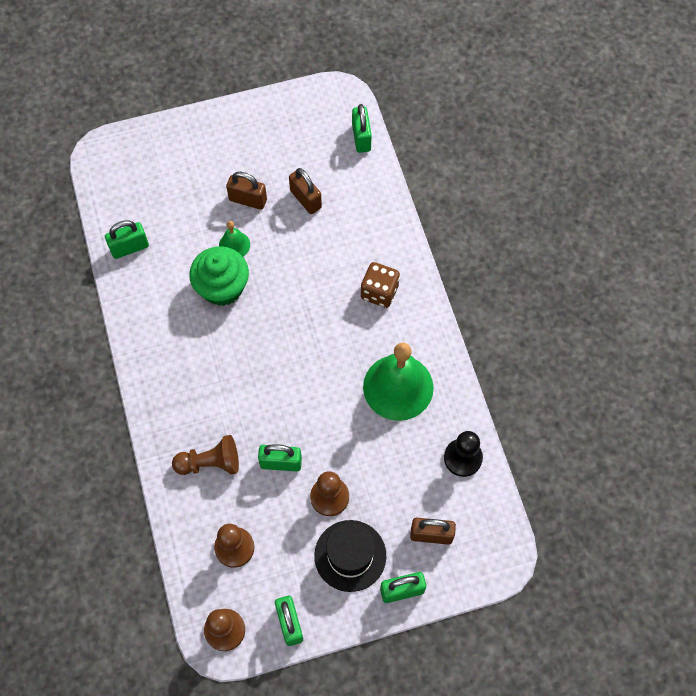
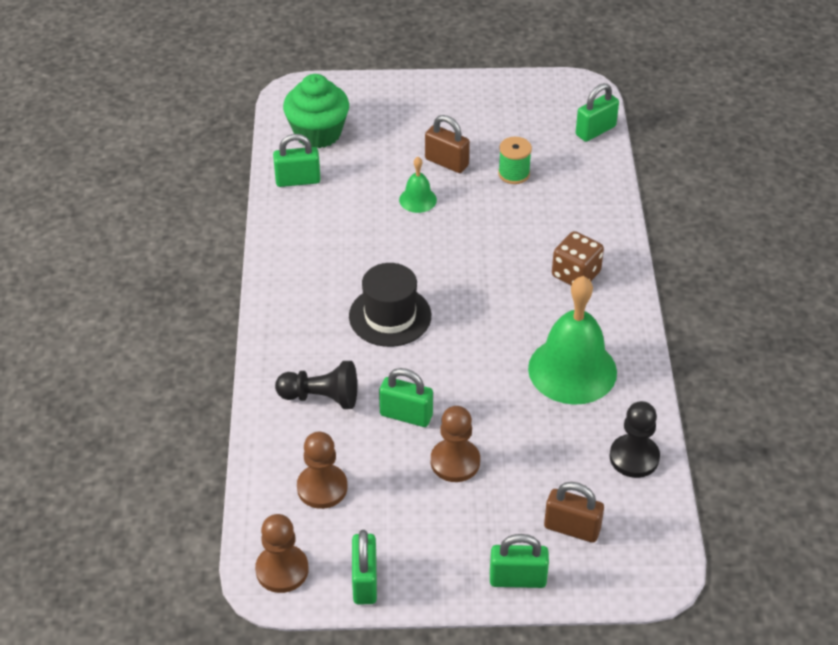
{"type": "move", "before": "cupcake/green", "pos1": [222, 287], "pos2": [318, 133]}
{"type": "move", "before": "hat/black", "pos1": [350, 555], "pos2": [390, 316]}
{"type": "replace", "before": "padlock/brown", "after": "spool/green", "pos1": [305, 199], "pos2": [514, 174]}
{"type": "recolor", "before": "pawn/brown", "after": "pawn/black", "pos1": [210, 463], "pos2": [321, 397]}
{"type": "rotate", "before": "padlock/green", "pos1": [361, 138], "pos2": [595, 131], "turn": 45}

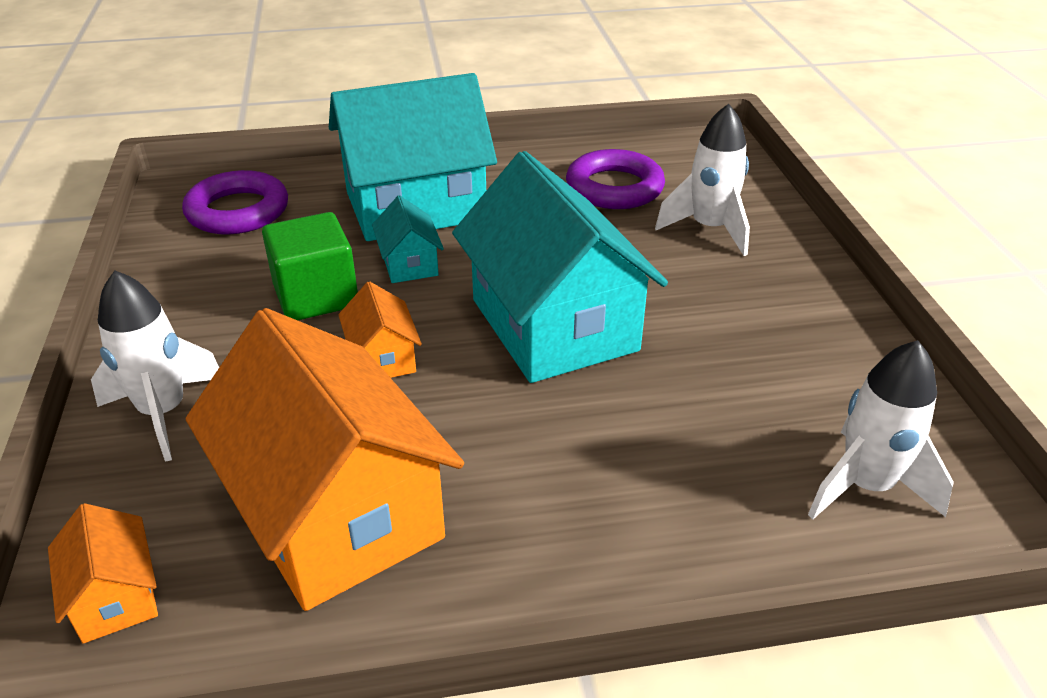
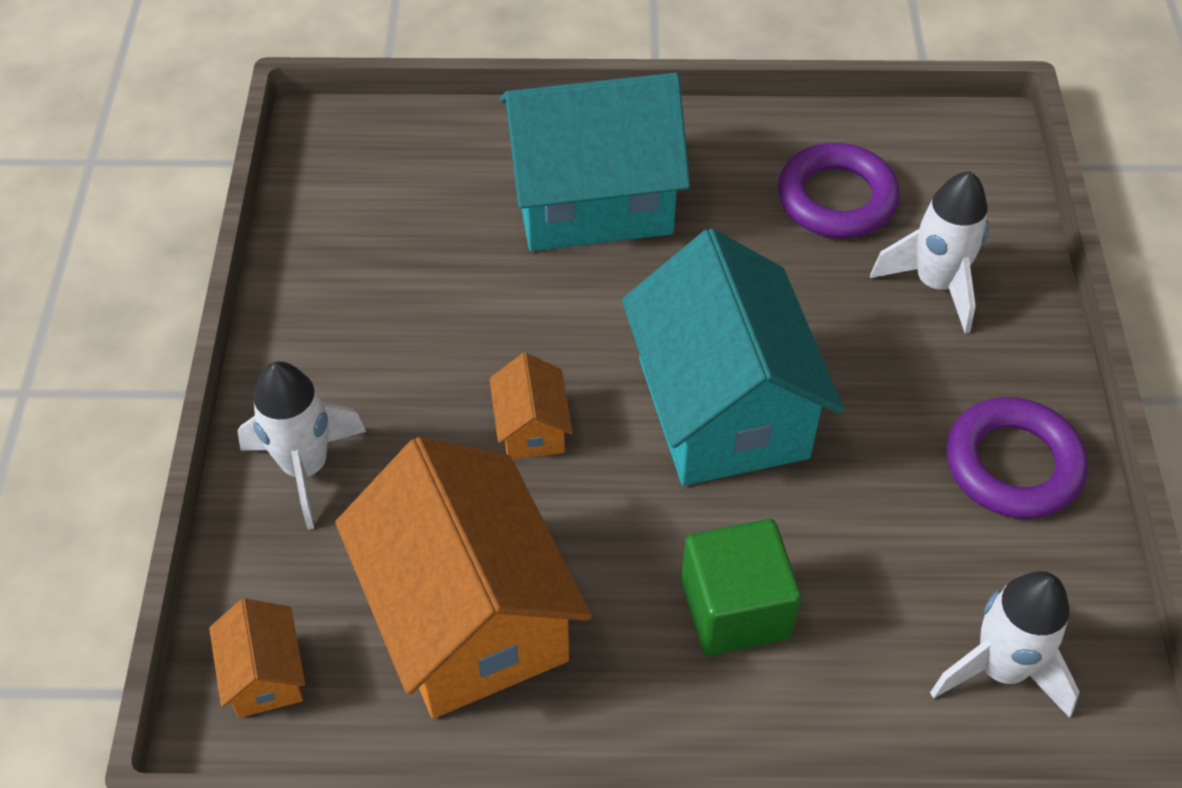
{"type": "delete", "before": "house/turquoise", "pos1": [409, 264]}
{"type": "move", "before": "ring/purple", "pos1": [238, 211], "pos2": [1013, 464]}
{"type": "move", "before": "cube/green", "pos1": [316, 296], "pos2": [735, 609]}

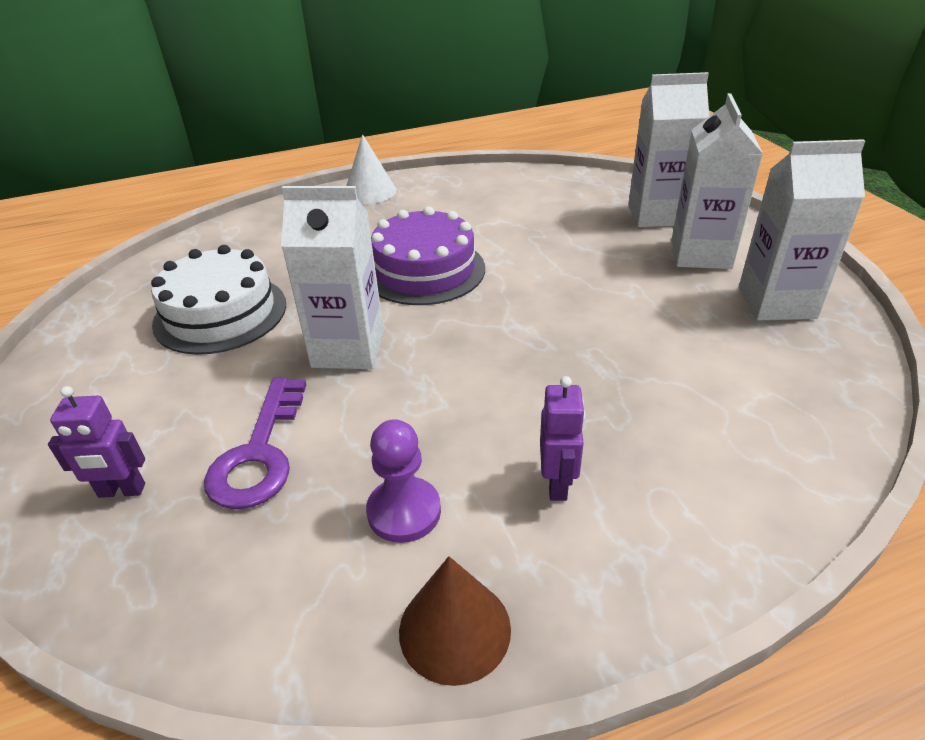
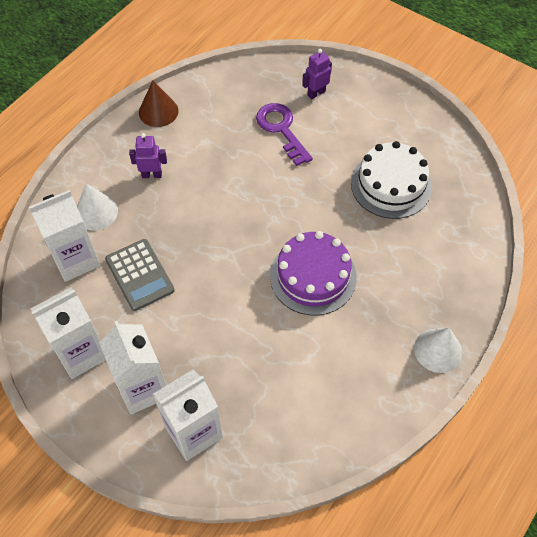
{"type": "delete", "before": "pawn/purple", "pos1": [404, 511]}
{"type": "insert", "after": "cone/white", "pos2": [96, 212]}
{"type": "insert", "after": "calculator/grey", "pos2": [139, 275]}
{"type": "move", "before": "carton/white", "pos1": [348, 349], "pos2": [76, 259]}
{"type": "rotate", "before": "robot/purple", "pos1": [558, 484], "pos2": [152, 175], "turn": 120}

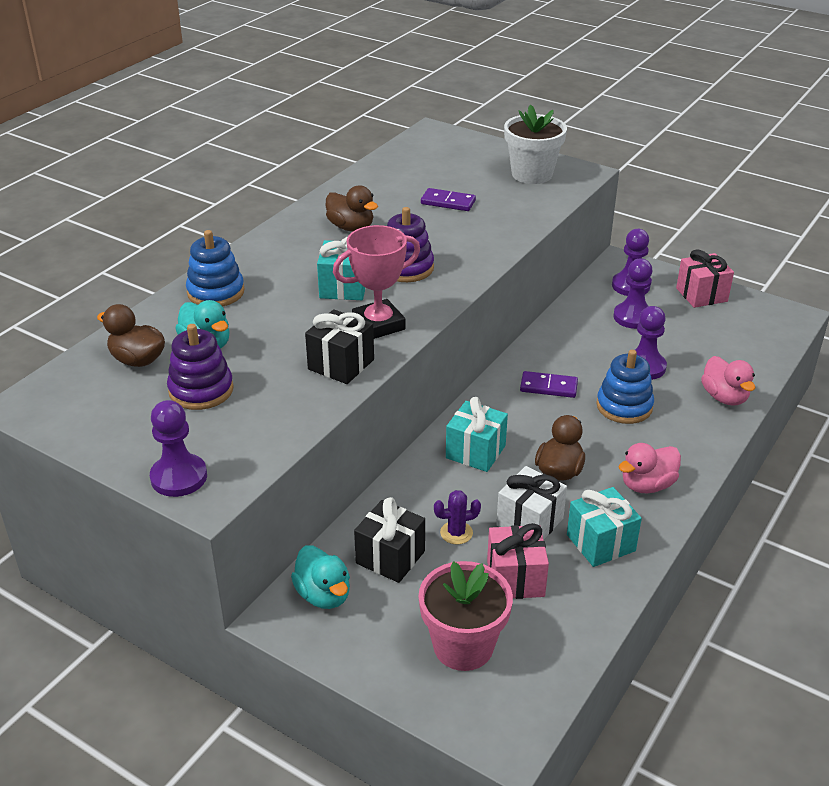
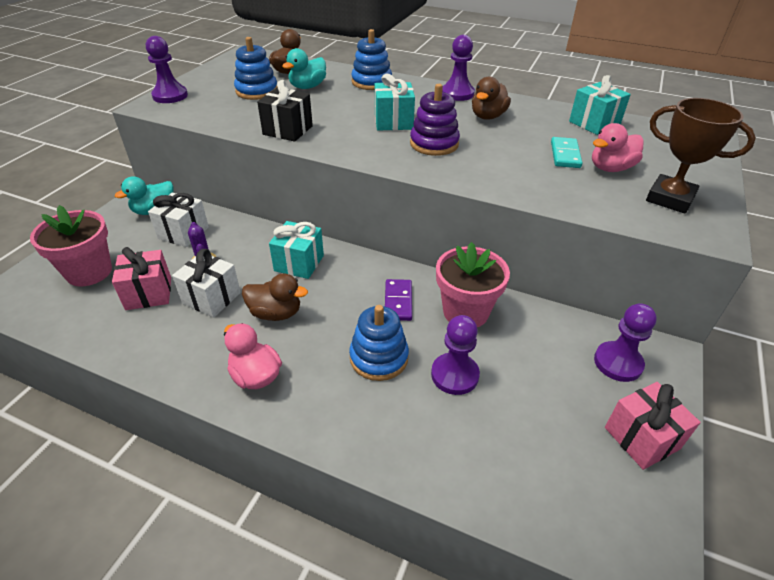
{"type": "delete", "before": "trophy/pink", "pos1": [378, 325]}
{"type": "insert", "after": "flower pot/pink", "pos2": [465, 312]}
{"type": "move", "before": "gift/turquoise", "pos1": [600, 543], "pos2": [594, 123]}
{"type": "move", "before": "pawn/purple", "pos1": [633, 317], "pos2": [457, 94]}
{"type": "move", "before": "duck/pink", "pos1": [724, 397], "pos2": [610, 168]}
{"type": "replace", "before": "flower pot/white", "after": "trophy/brown", "pos1": [532, 174], "pos2": [670, 199]}
{"type": "recolor", "before": "stacking toy/purple", "after": "stacking toy/blue", "pos1": [201, 390], "pos2": [257, 91]}
{"type": "recolor", "before": "gift/black", "after": "gift/white", "pos1": [390, 557], "pos2": [183, 233]}
{"type": "recolor", "before": "domino/purple", "after": "domino/turquoise", "pos1": [448, 202], "pos2": [565, 155]}

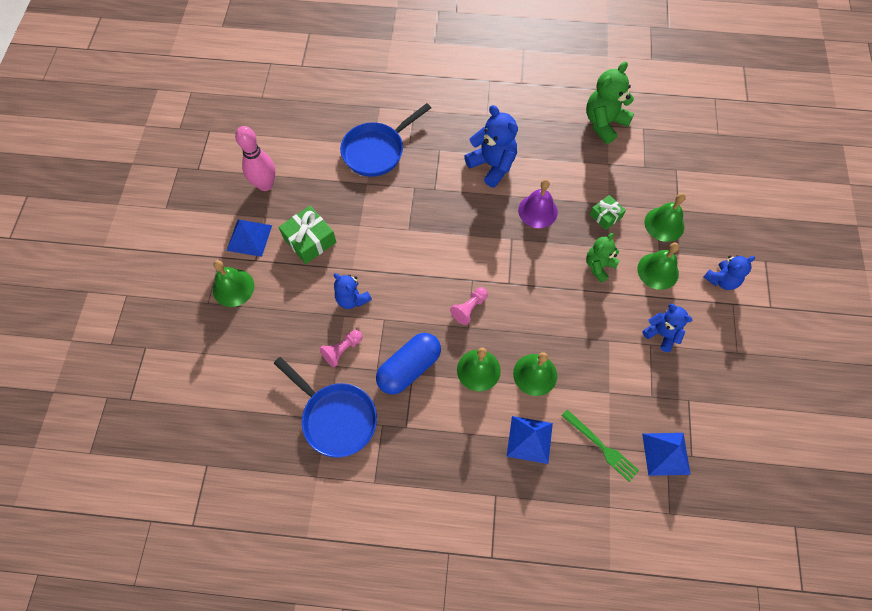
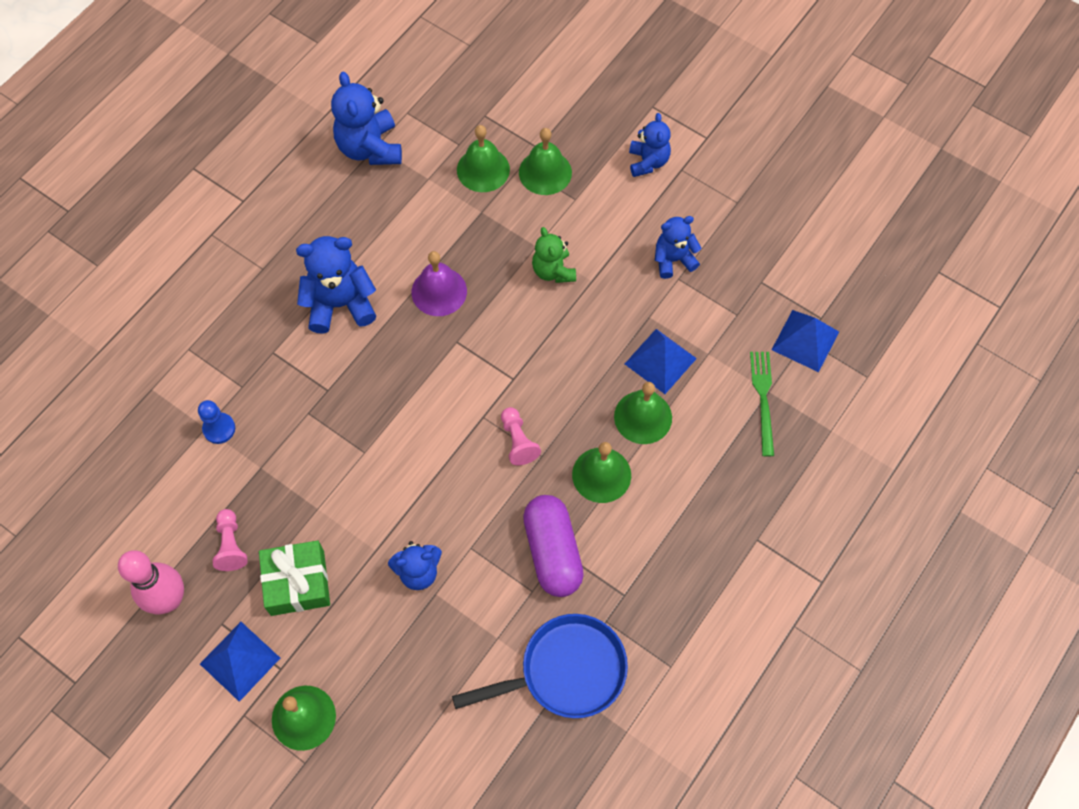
{"type": "delete", "before": "gift/green", "pos1": [605, 216]}
{"type": "move", "before": "pawn/pink", "pos1": [342, 350], "pos2": [231, 545]}
{"type": "move", "before": "pyramid/blue", "pos1": [529, 439], "pos2": [660, 361]}
{"type": "move", "before": "bell/green", "pos1": [658, 271], "pos2": [483, 169]}
{"type": "replace", "before": "pan/blue", "after": "pawn/blue", "pos1": [376, 151], "pos2": [219, 429]}
{"type": "recolor", "before": "capsule/blue", "after": "capsule/purple", "pos1": [409, 368], "pos2": [553, 552]}
{"type": "recolor", "before": "teddy bear/green", "after": "teddy bear/blue", "pos1": [604, 123], "pos2": [370, 148]}
{"type": "rotate", "before": "fork/green", "pos1": [601, 447], "pos2": [763, 399], "turn": -75}

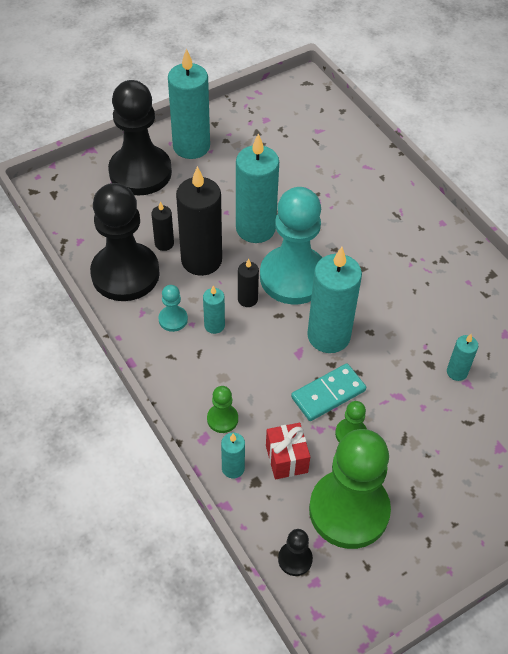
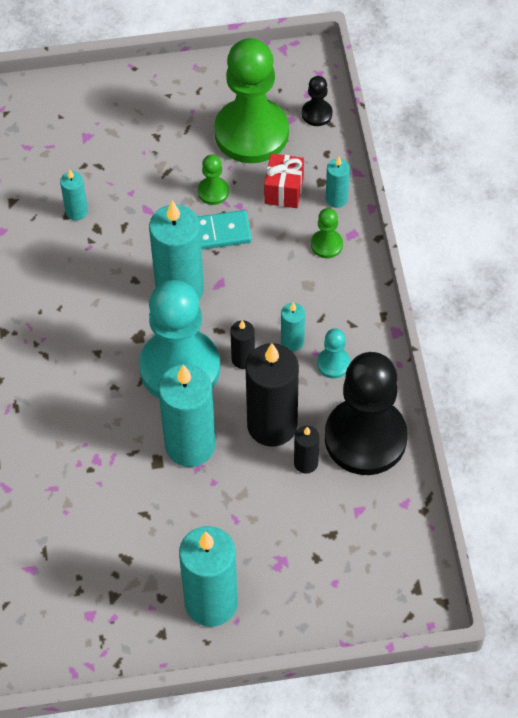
{"type": "delete", "before": "pawn/black", "pos1": [140, 172]}

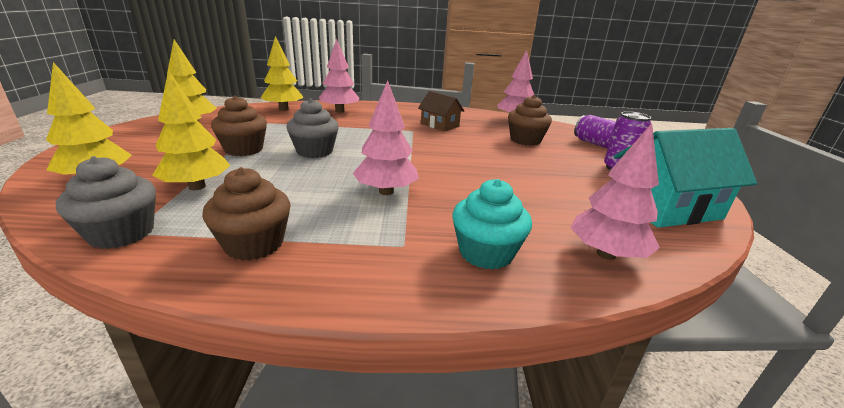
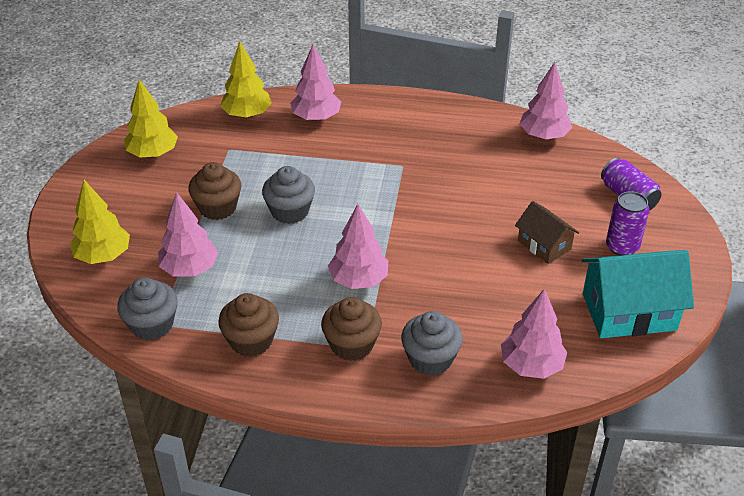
{"type": "move", "before": "house/brown", "pos1": [439, 125], "pos2": [544, 245]}
{"type": "move", "before": "cupcake/brown", "pos1": [525, 140], "pos2": [351, 345]}
{"type": "recolor", "before": "tree/yellow", "after": "tree/pink", "pos1": [197, 186], "pos2": [190, 269]}
{"type": "recolor", "before": "cupcake/turquoise", "after": "cupcake/grey", "pos1": [486, 253], "pos2": [430, 359]}

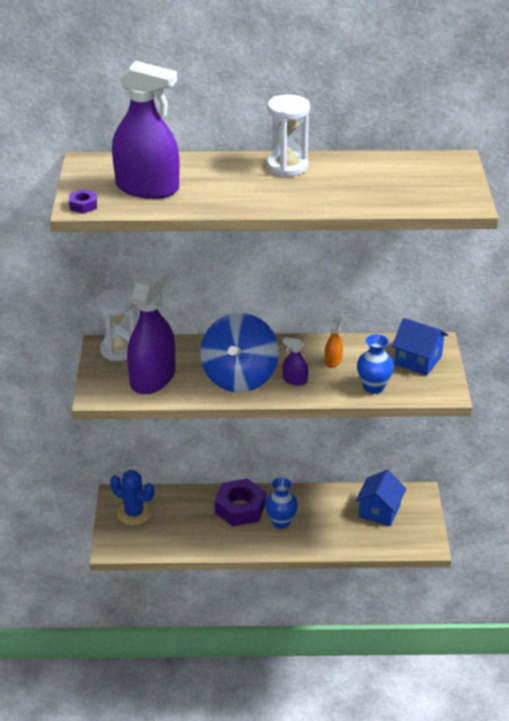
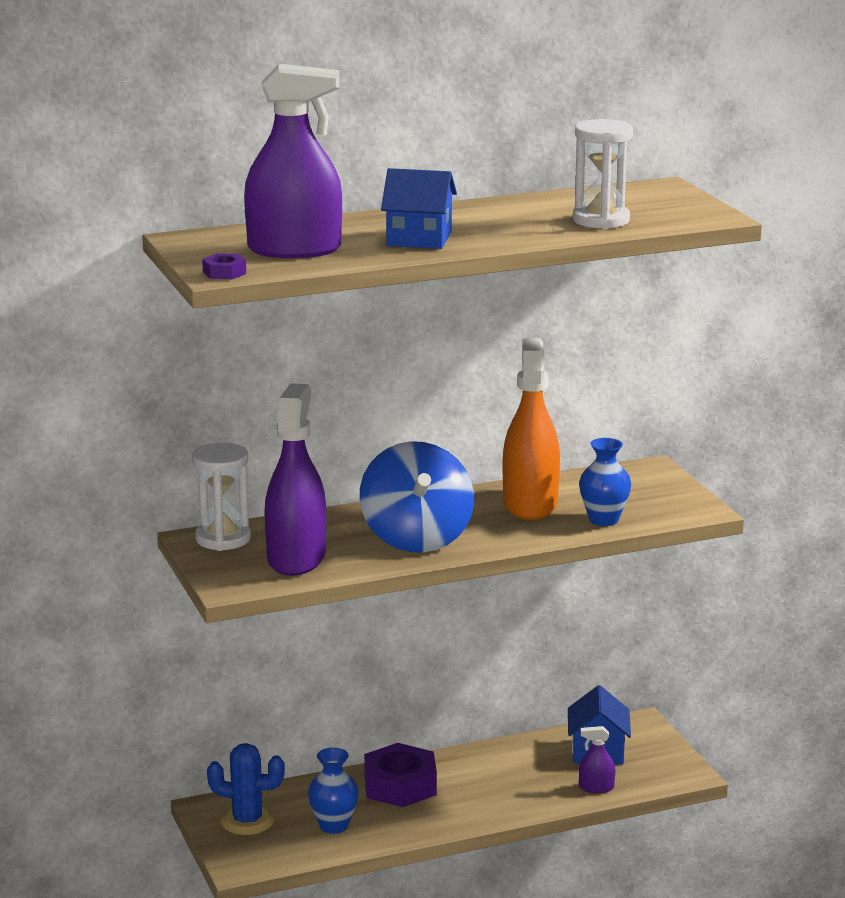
{"type": "move", "before": "vase/blue", "pos1": [281, 522], "pos2": [333, 826]}
{"type": "move", "before": "hourglass/white", "pos1": [287, 167], "pos2": [601, 220]}
{"type": "move", "before": "spray bottle/purple", "pos1": [295, 380], "pos2": [596, 788]}
{"type": "move", "before": "house/blue", "pos1": [418, 360], "pos2": [419, 239]}
{"type": "resize", "before": "spray bottle/orange", "pos1": [333, 361], "pos2": [530, 504], "scale": 2.34}

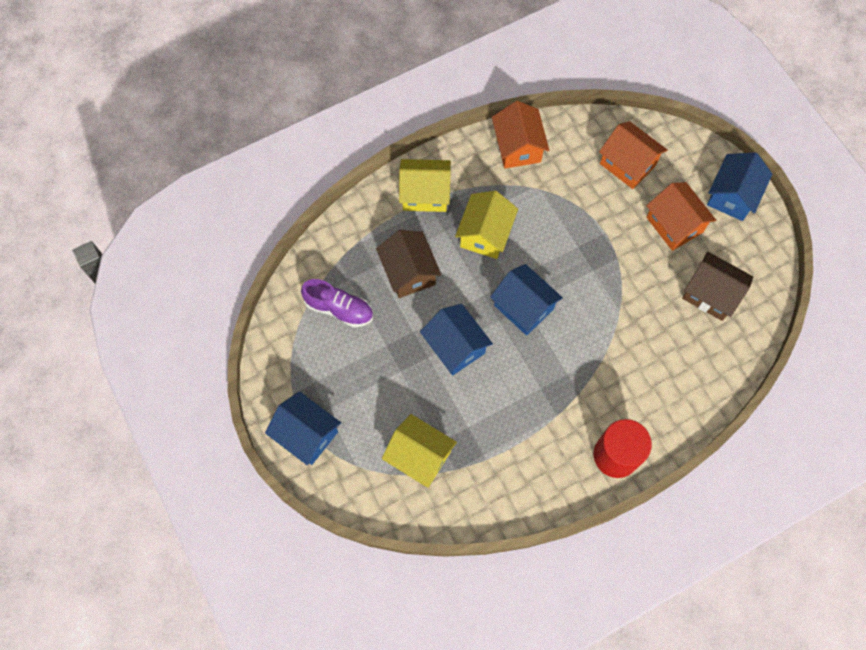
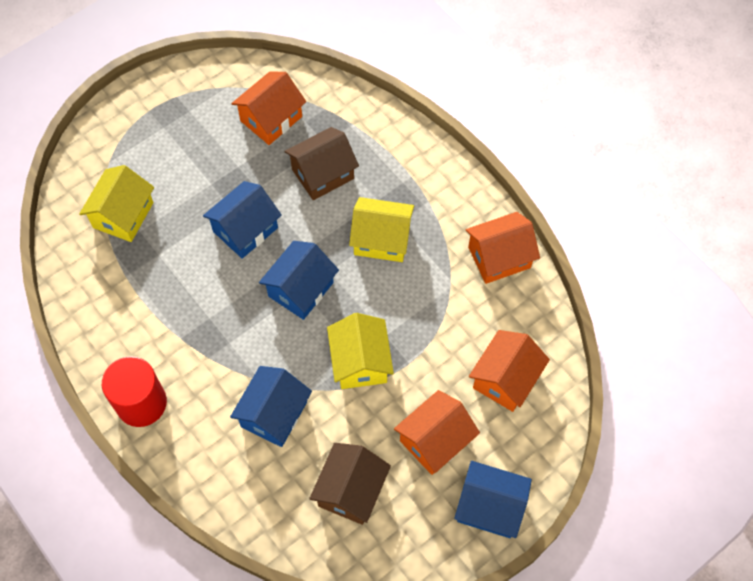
{"type": "move", "before": "house/blue", "pos1": [306, 434], "pos2": [274, 414]}
{"type": "move", "before": "house/yellow", "pos1": [425, 194], "pos2": [360, 362]}
{"type": "replace", "before": "shoe/purple", "after": "house/orange", "pos1": [339, 309], "pos2": [271, 119]}

